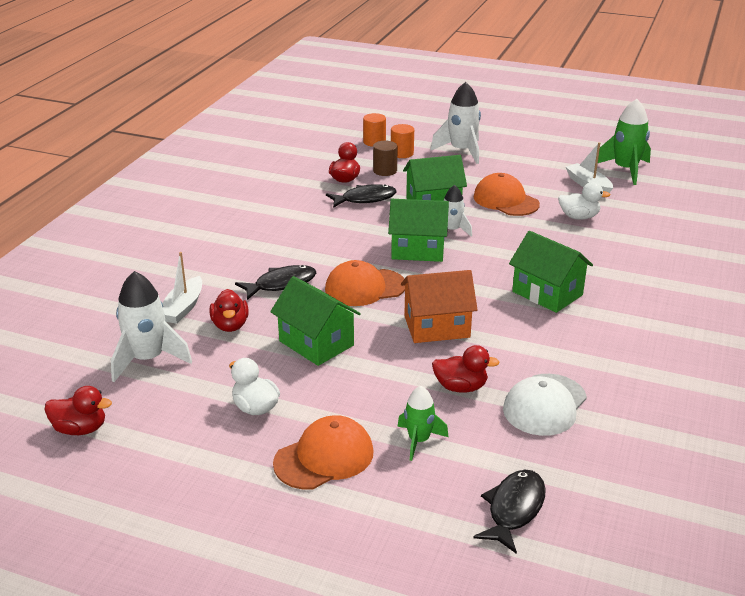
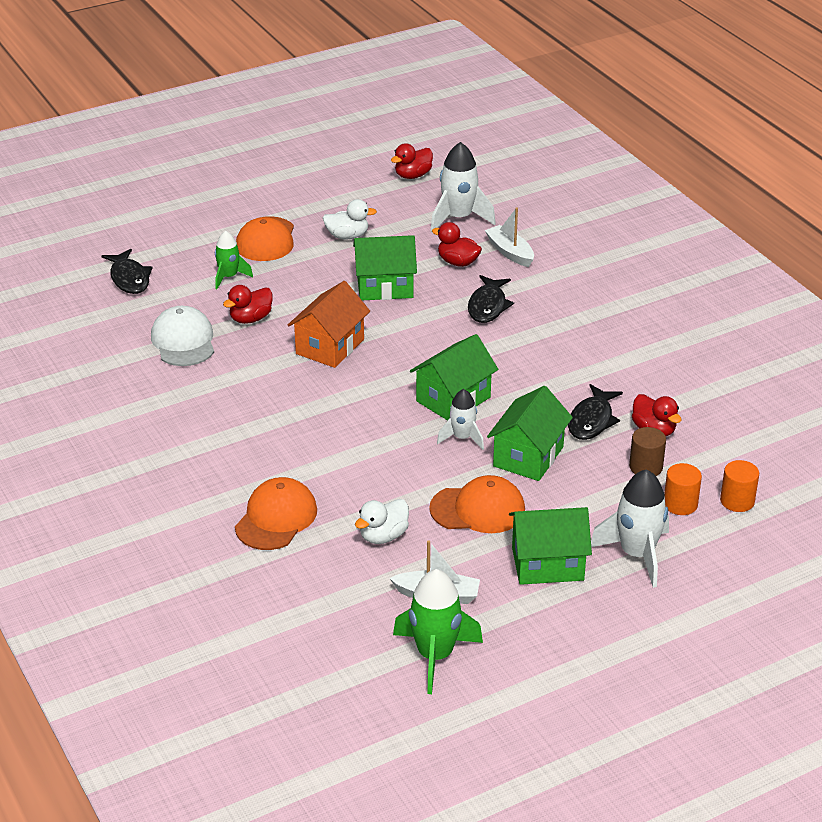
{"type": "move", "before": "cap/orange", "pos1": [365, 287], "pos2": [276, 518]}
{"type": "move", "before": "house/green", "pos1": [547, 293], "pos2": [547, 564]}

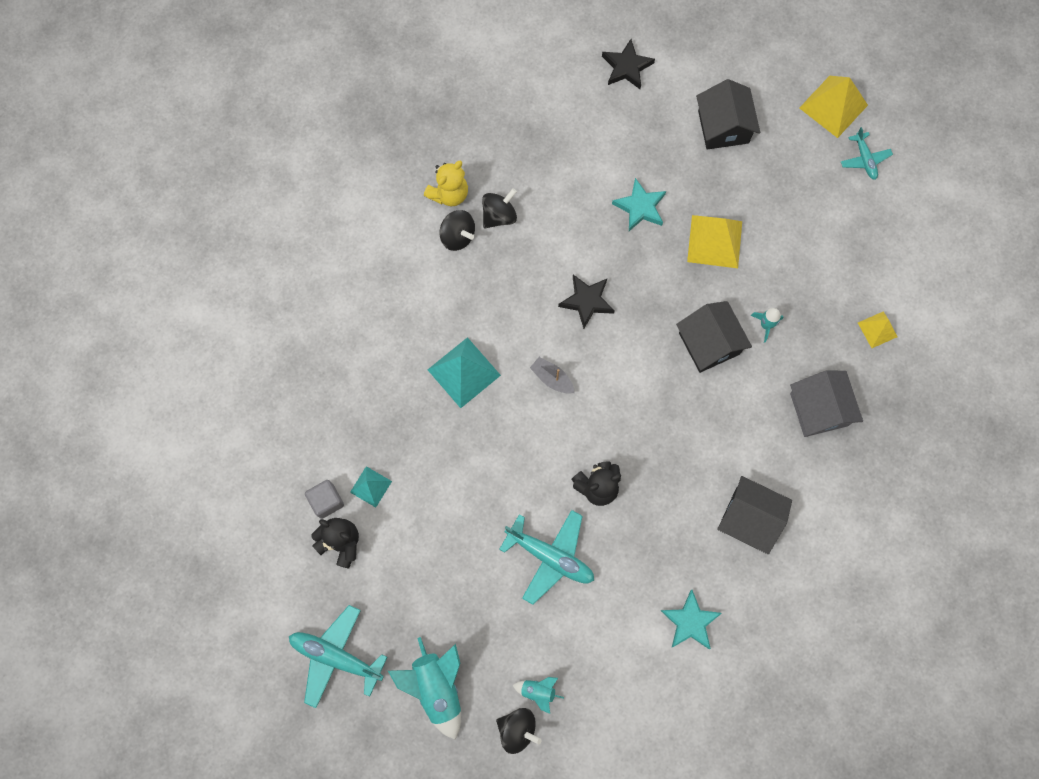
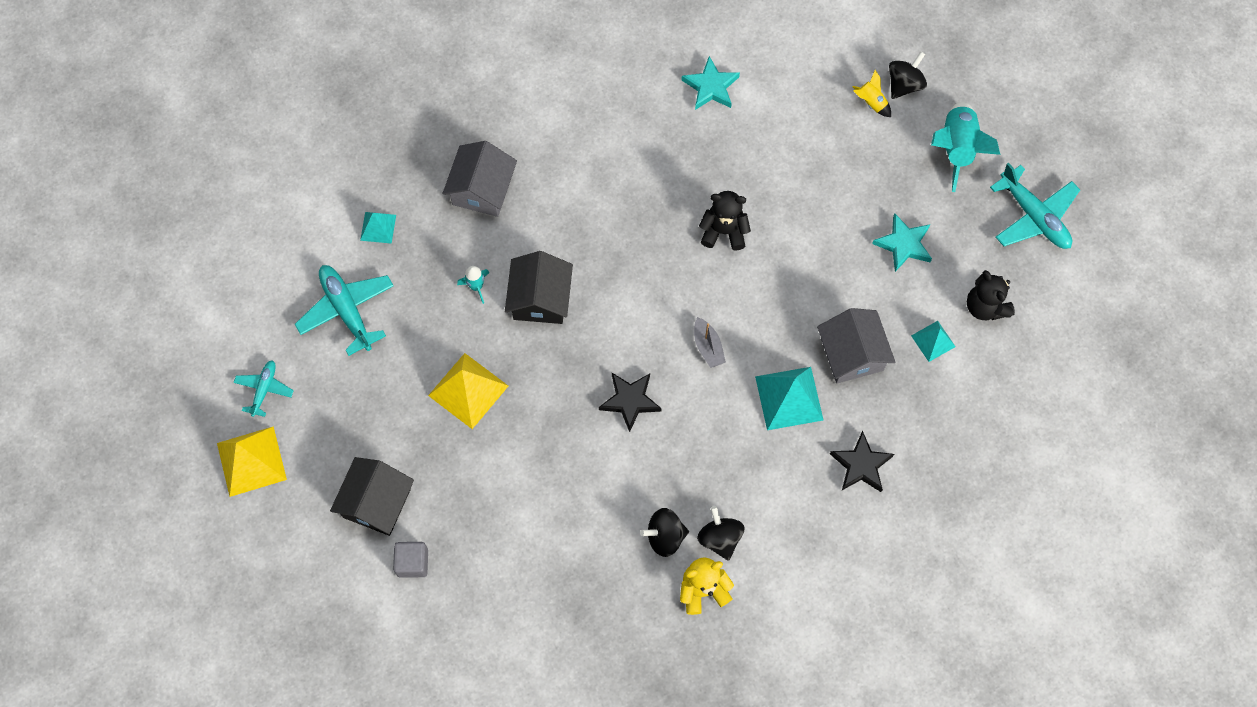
{"type": "delete", "before": "house/black", "pos1": [748, 518]}
{"type": "insert", "after": "house/grey", "pos2": [852, 354]}
{"type": "move", "before": "cube/grey", "pos1": [326, 501], "pos2": [412, 562]}
{"type": "move", "before": "plane/turquoise", "pos1": [550, 556], "pos2": [347, 310]}
{"type": "move", "before": "star/black", "pos1": [626, 67], "pos2": [861, 465]}
{"type": "move", "before": "star/turquoise", "pos1": [640, 207], "pos2": [903, 244]}
{"type": "recolor", "before": "rocket/turquoise", "after": "rocket/yellow", "pos1": [538, 691], "pos2": [871, 102]}
{"type": "recolor", "before": "pyramid/yellow", "after": "pyramid/turquoise", "pos1": [877, 329], "pos2": [378, 227]}
{"type": "rotate", "before": "spinning top/black", "pos1": [517, 729], "pos2": [904, 84], "turn": 75}

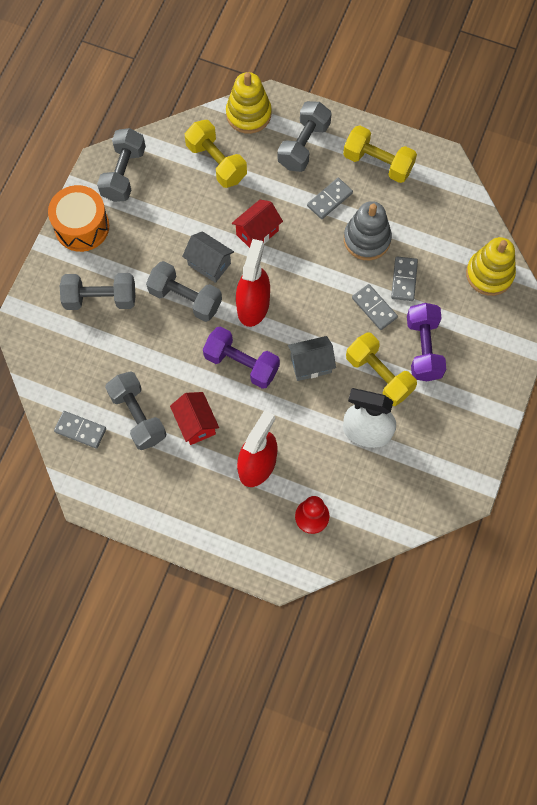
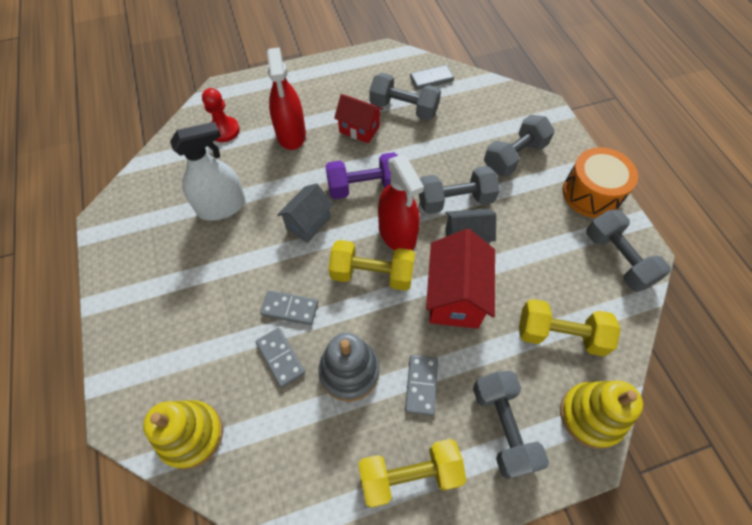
{"type": "delete", "before": "dumbbell/purple", "pos1": [423, 348]}
{"type": "move", "before": "dumbbell/yellow", "pos1": [379, 375], "pos2": [372, 274]}
{"type": "resize", "before": "house/red", "pos1": [257, 233], "pos2": [455, 296], "scale": 1.56}

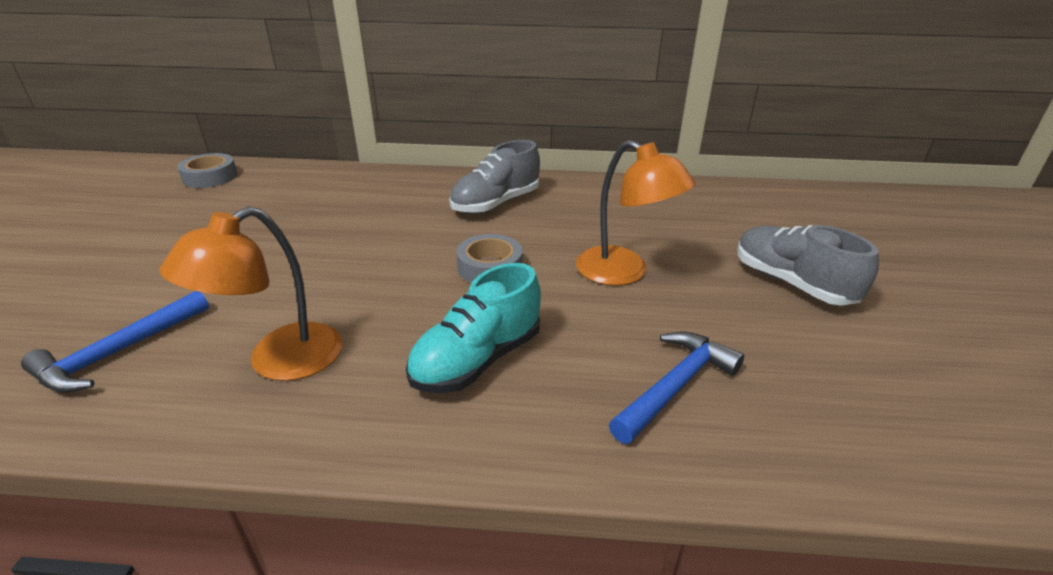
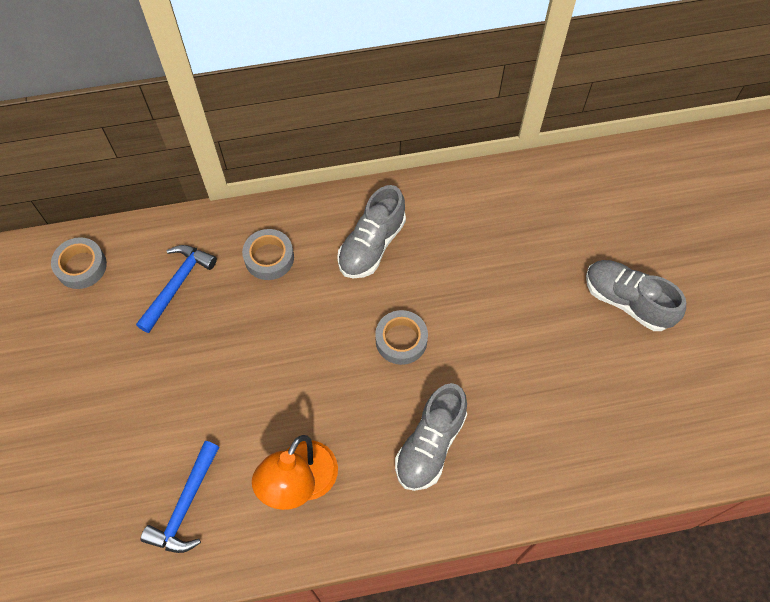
{"type": "delete", "before": "lamp/orange", "pos1": [624, 272]}
{"type": "insert", "after": "tape/grey", "pos2": [269, 258]}
{"type": "move", "before": "hammer/blue", "pos1": [675, 386], "pos2": [177, 285]}
{"type": "recolor", "before": "shoe/turquoise", "after": "shoe/grey", "pos1": [477, 360], "pos2": [430, 445]}

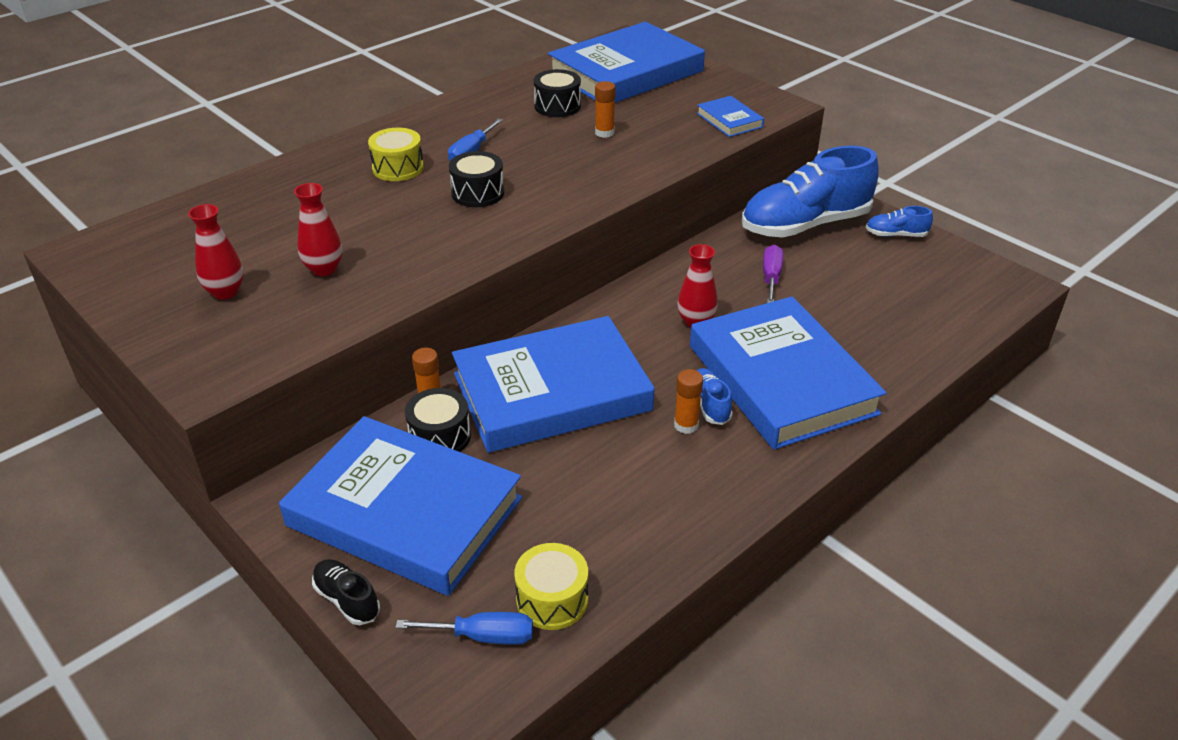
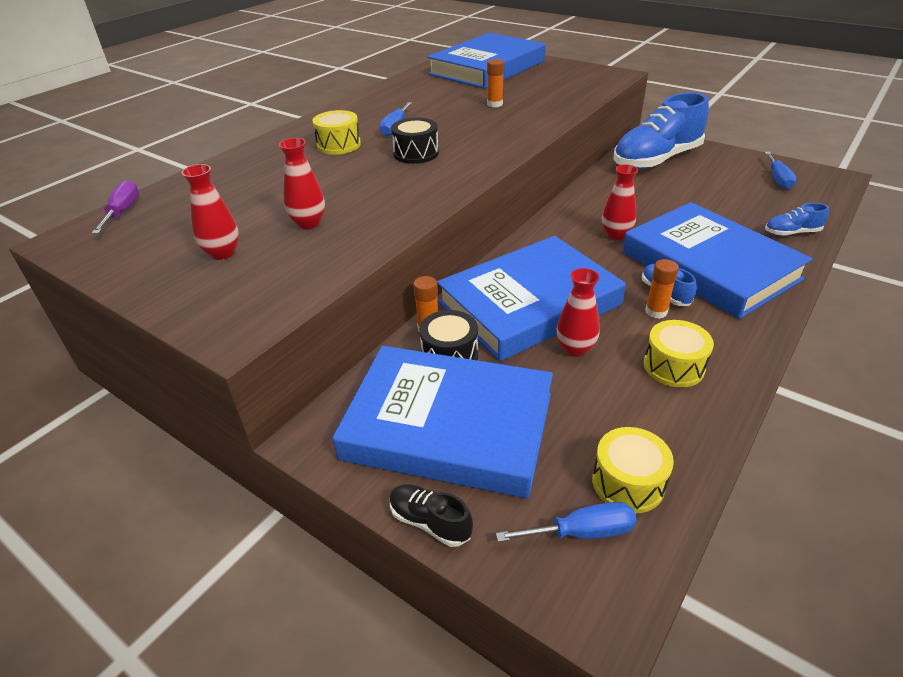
{"type": "delete", "before": "drum/black", "pos1": [557, 106]}
{"type": "delete", "before": "book/blue", "pos1": [729, 120]}
{"type": "insert", "after": "vase/red", "pos2": [575, 349]}
{"type": "insert", "after": "drum/yellow", "pos2": [673, 366]}
{"type": "insert", "after": "screwdriver/blue", "pos2": [778, 179]}
{"type": "move", "before": "screwdriver/purple", "pos1": [771, 277], "pos2": [122, 212]}
{"type": "move", "before": "shoe/blue", "pos1": [896, 235], "pos2": [791, 233]}

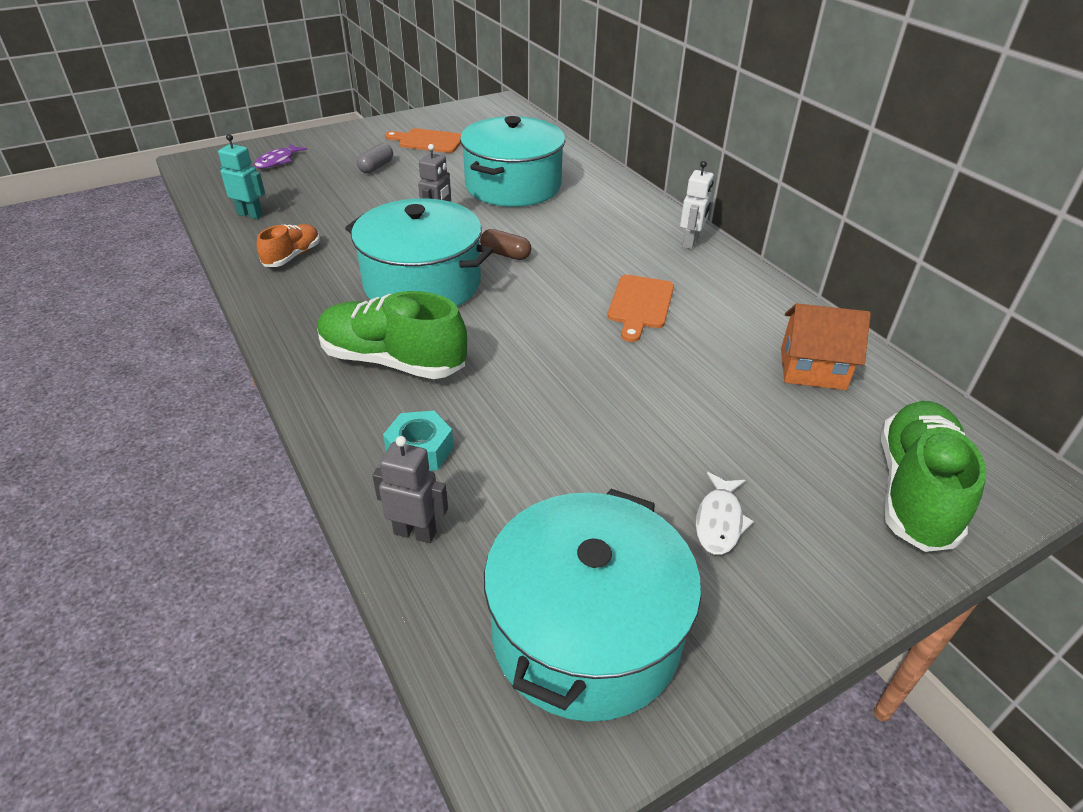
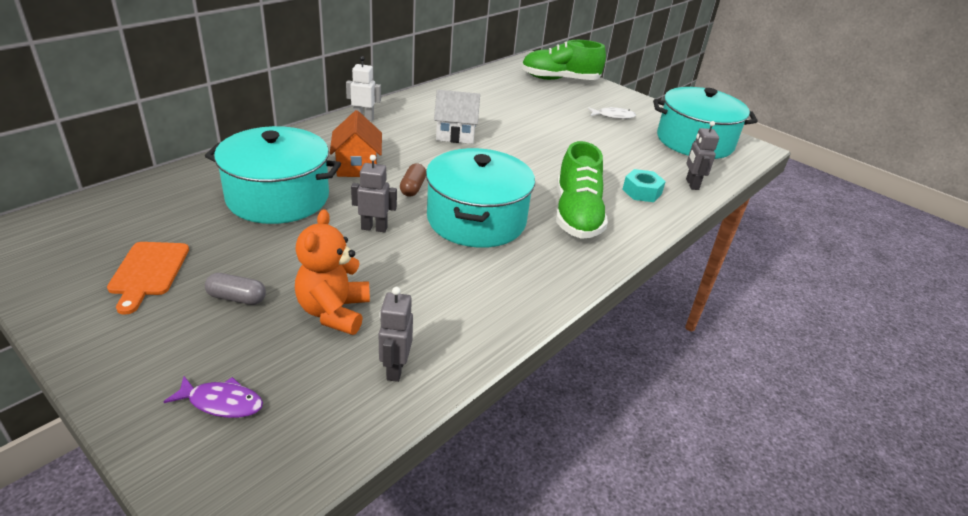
{"type": "delete", "before": "shoe/orange", "pos1": [292, 256]}
{"type": "insert", "after": "teddy bear/orange", "pos2": [334, 312]}
{"type": "move", "before": "house/orange", "pos1": [812, 369], "pos2": [357, 166]}
{"type": "replace", "before": "cutting board/orange", "after": "house/white", "pos1": [640, 305], "pos2": [455, 134]}
{"type": "recolor", "before": "robot/turquoise", "after": "robot/grey", "pos1": [250, 215], "pos2": [395, 369]}

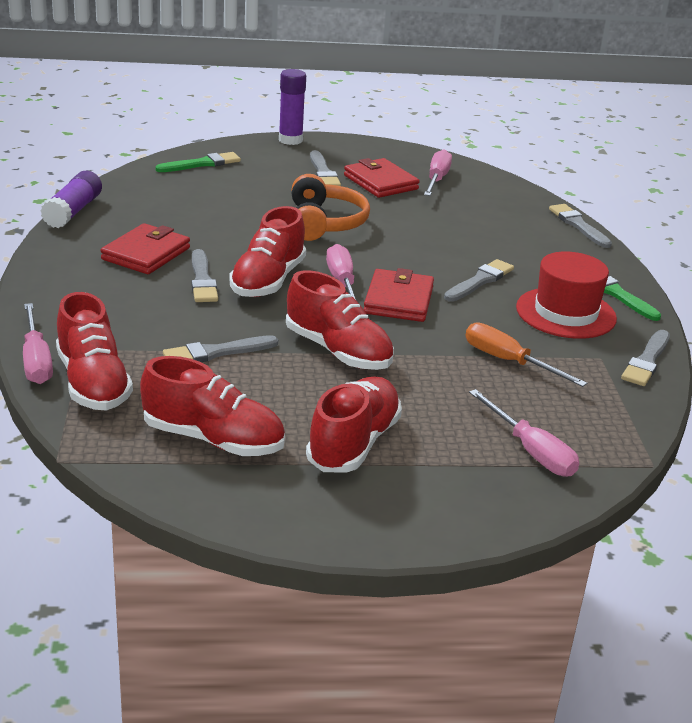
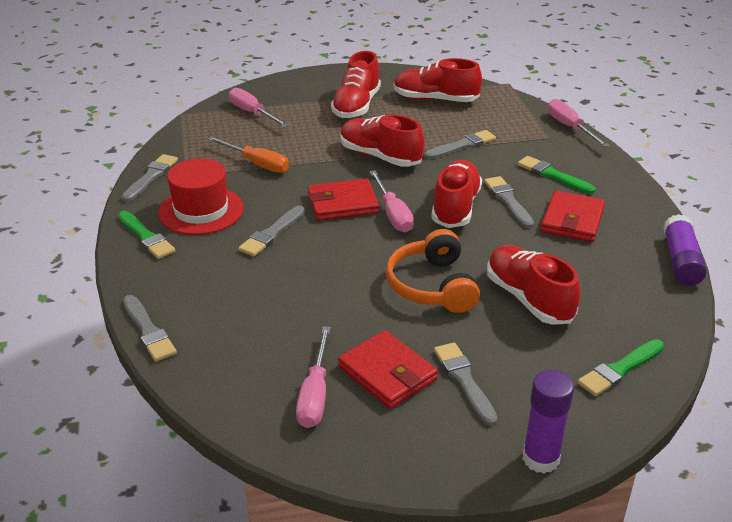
{"type": "insert", "after": "brush/green", "pos2": [553, 175]}
{"type": "move", "before": "shoe/red", "pos1": [93, 383], "pos2": [528, 299]}
{"type": "rotate", "before": "wallet/red", "pos1": [398, 300], "pos2": [342, 204], "turn": 75}

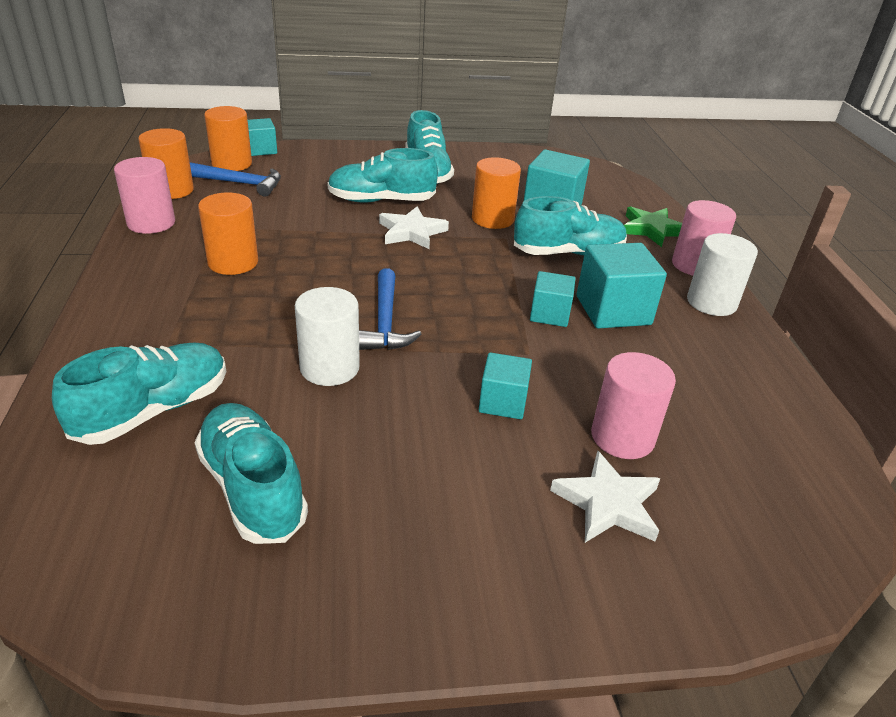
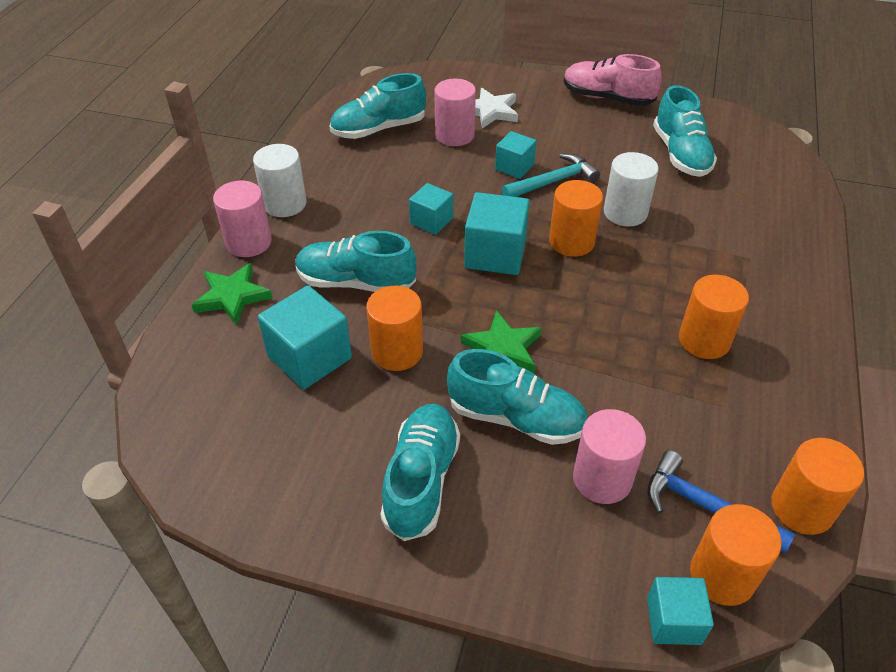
{"type": "insert", "after": "hammer/turquoise", "pos2": [553, 181]}
{"type": "insert", "after": "shoe/pink", "pos2": [607, 98]}
{"type": "move", "before": "shoe/turquoise", "pos1": [154, 410], "pos2": [378, 129]}
{"type": "move", "before": "cylinder/pink", "pos1": [151, 223], "pos2": [602, 479]}
{"type": "move", "before": "cube/turquoise", "pos1": [613, 310], "pos2": [495, 254]}
{"type": "replace", "before": "hammer/blue", "after": "cylinder/orange", "pos1": [385, 322], "pos2": [571, 242]}
{"type": "recolor", "before": "star/white", "after": "star/green", "pos1": [411, 232], "pos2": [503, 349]}

